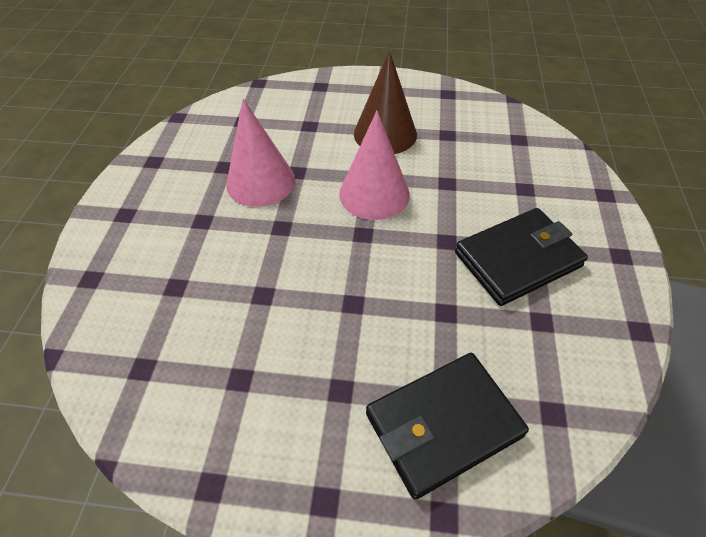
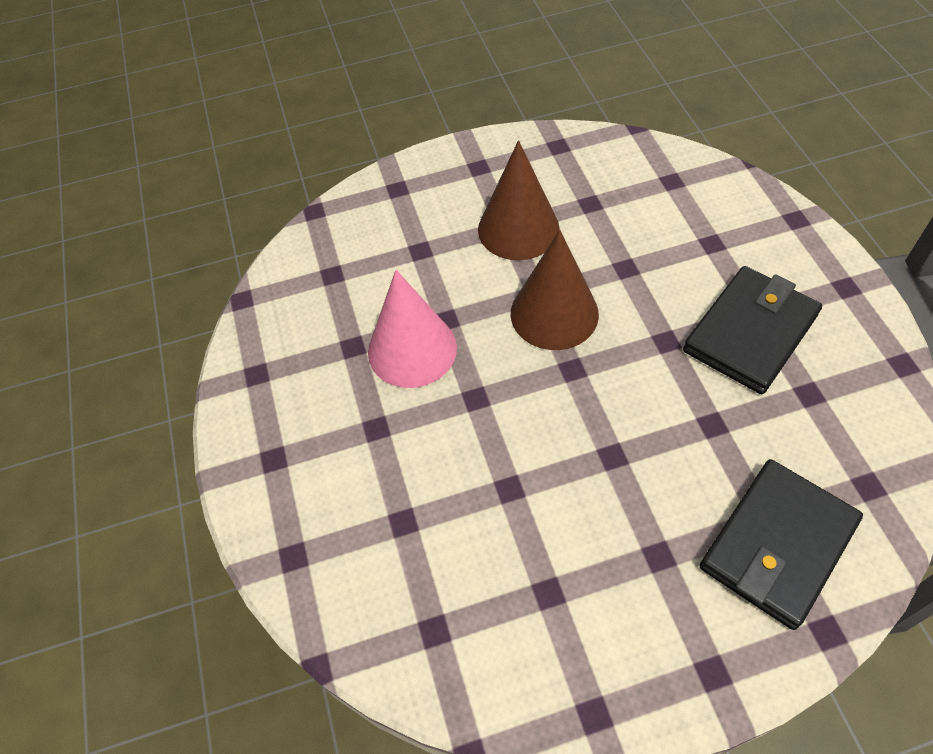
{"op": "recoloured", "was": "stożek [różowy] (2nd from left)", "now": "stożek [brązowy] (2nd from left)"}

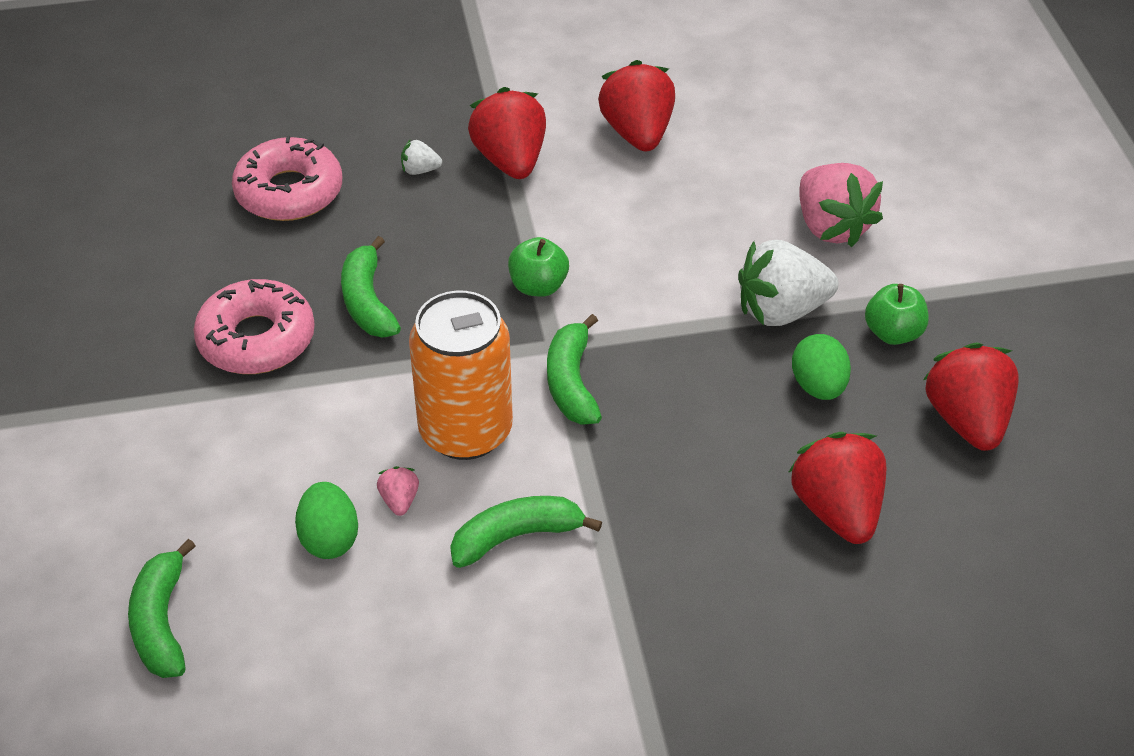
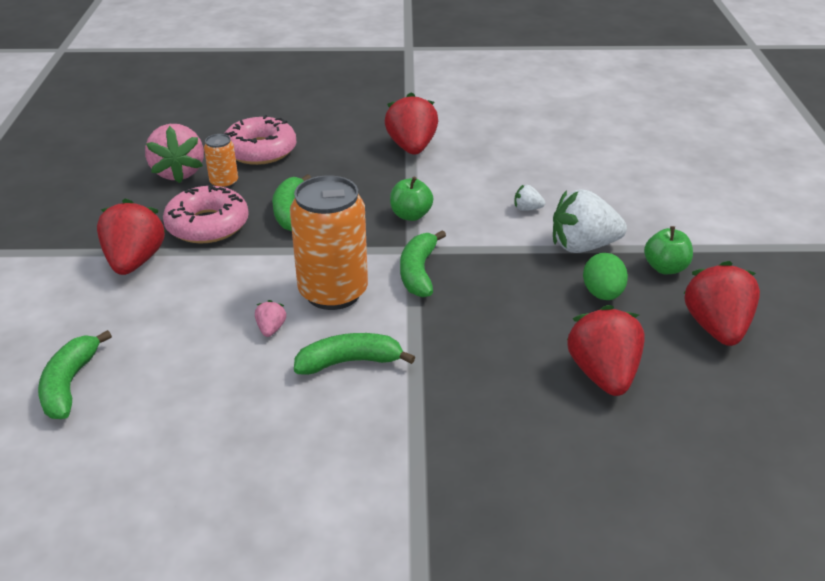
{"op": "moved", "was": "truskawka [czerwony] (2nd from left in the first image)", "now": "truskawka [czerwony] (1st from left)"}
{"op": "moved", "was": "truskawka [biały] (1st from left)"}
{"op": "moved", "was": "truskawka [różowy] (2nd from left in the first image)", "now": "truskawka [różowy] (1st from left)"}
{"op": "removed", "was": "jajko [zielony] (1st from left)"}
{"op": "added", "now": "puszka [pomarańczowy] (1st from left)"}

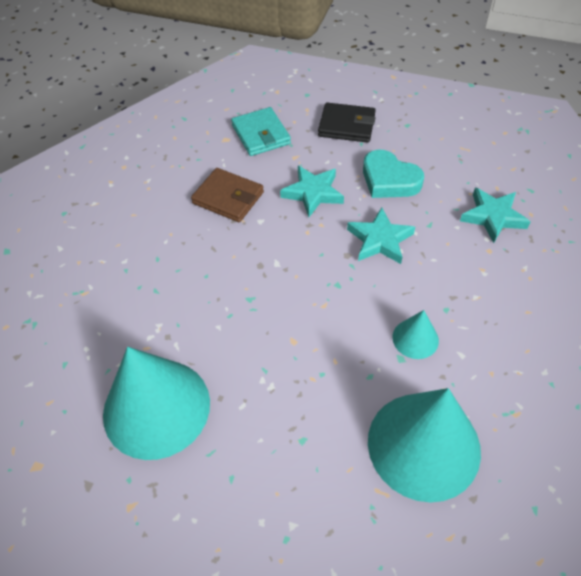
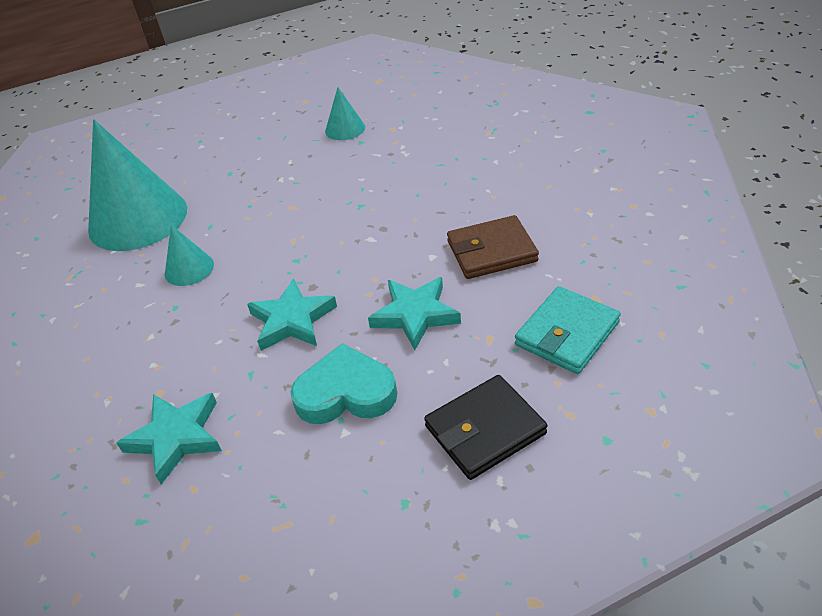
{"op": "turned", "was": "portfel [turkusowy]", "clockwise": -75}
{"op": "resized", "was": "stożek [turkusowy] (1st from left in the first image)", "ratio": 0.46}

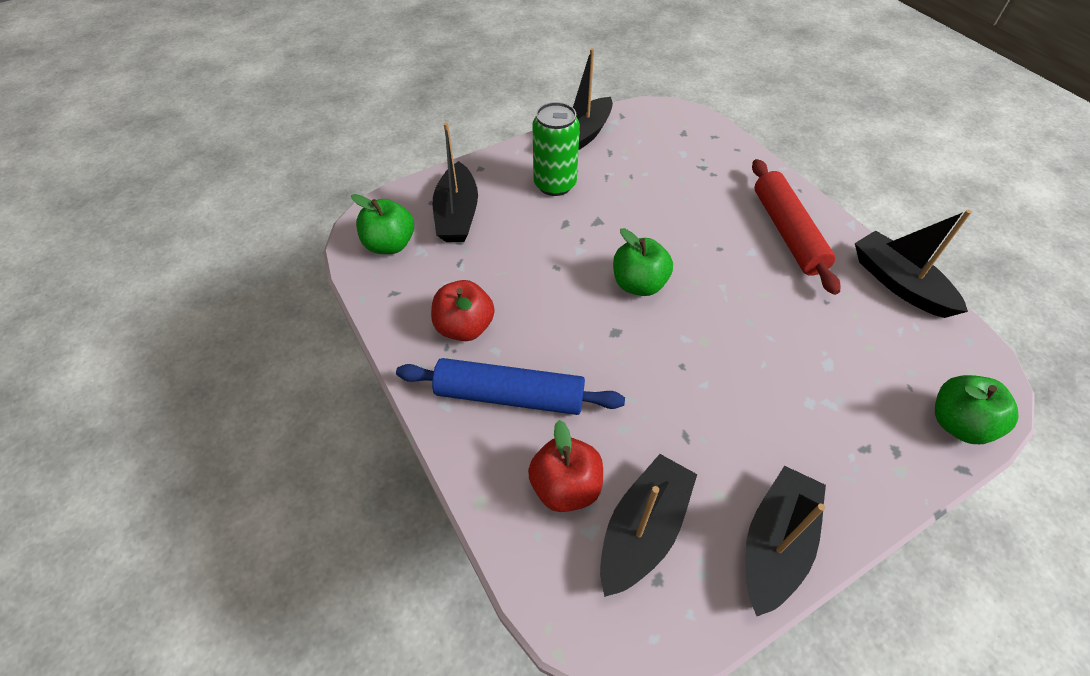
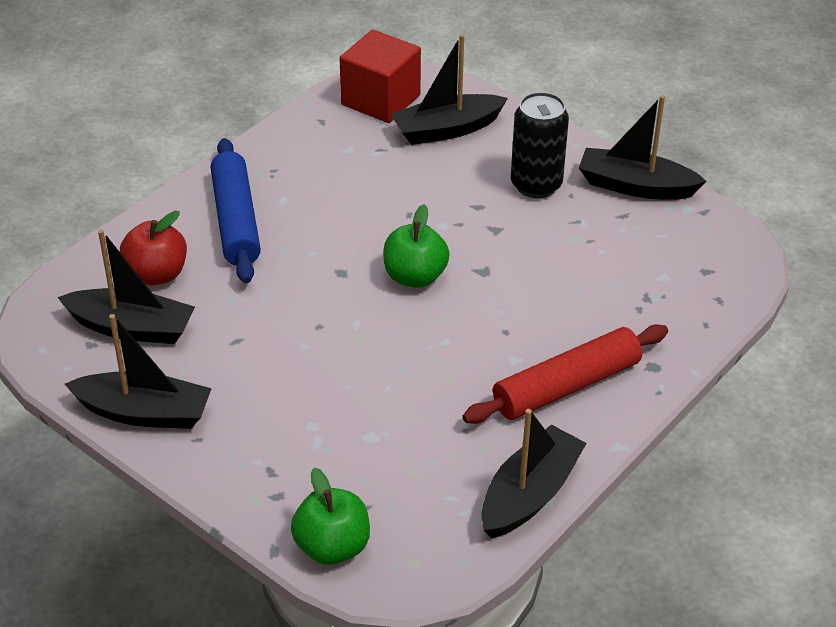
{"op": "recoloured", "was": "puszka [zielony]", "now": "puszka [czarny]"}
{"op": "replaced", "was": "jabłko [zielony] (1st from left)", "now": "sześcian [czerwony]"}
{"op": "removed", "was": "jabłko [czerwony] (1st from left)"}

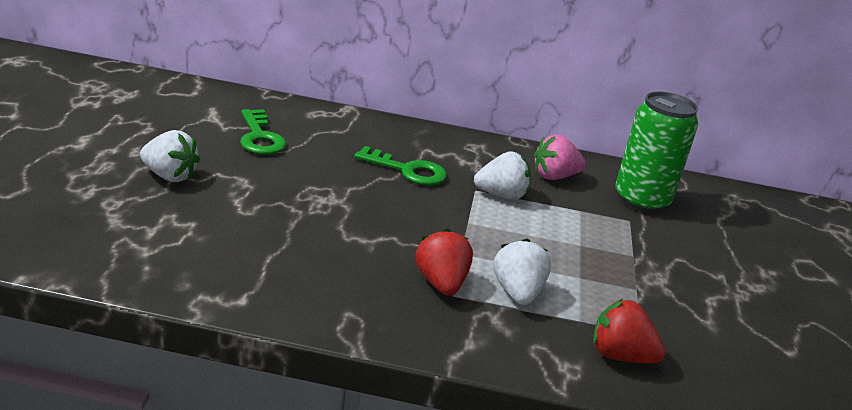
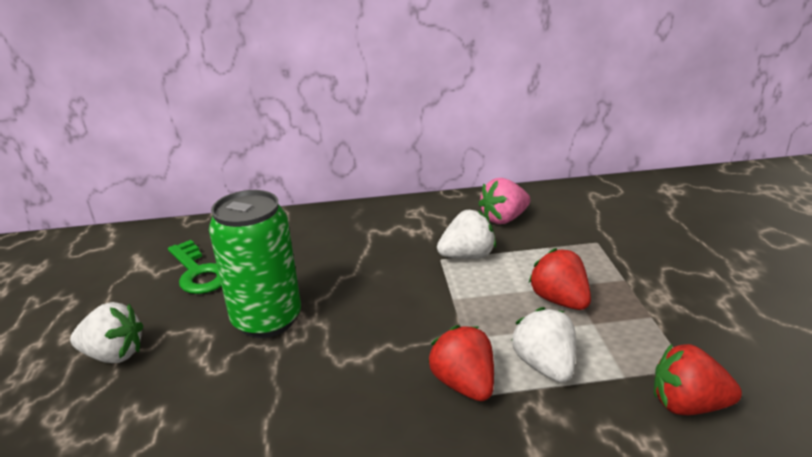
{"op": "moved", "was": "puszka [zielony]"}
{"op": "removed", "was": "klucz [zielony] (2nd from left)"}
{"op": "added", "now": "truskawka [czerwony] (2nd from left)"}

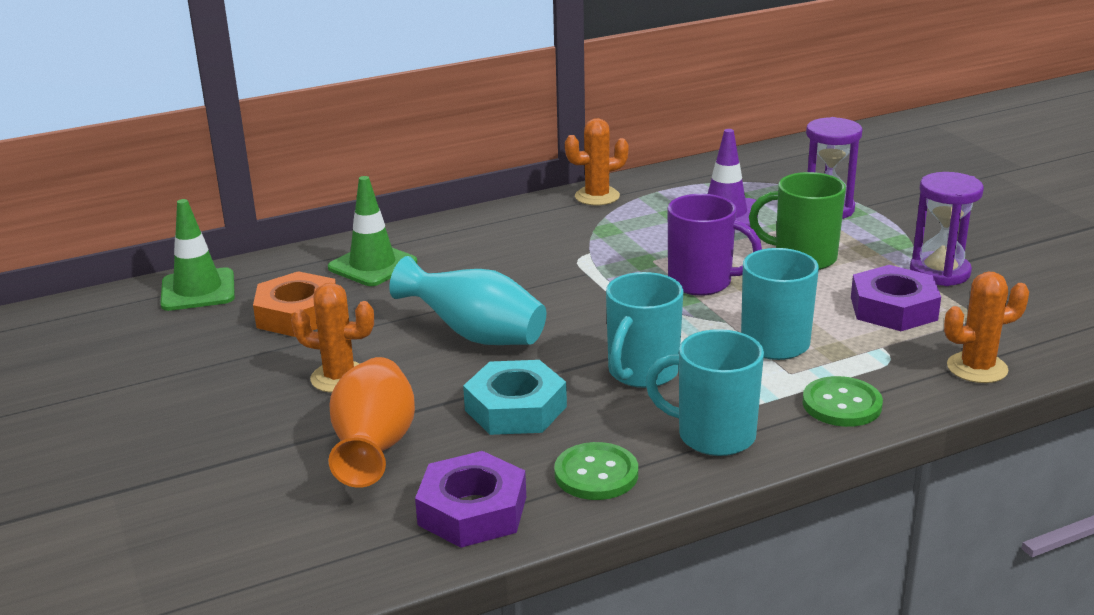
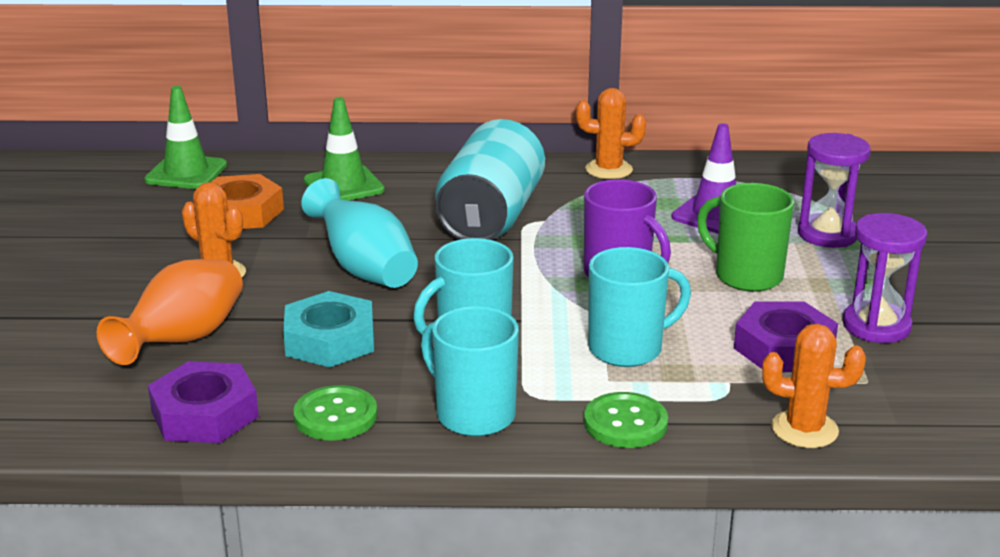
{"op": "added", "now": "puszka [turkusowy]"}

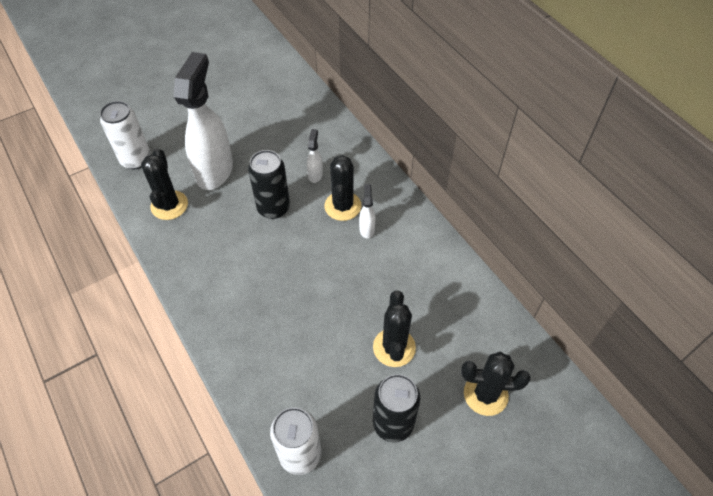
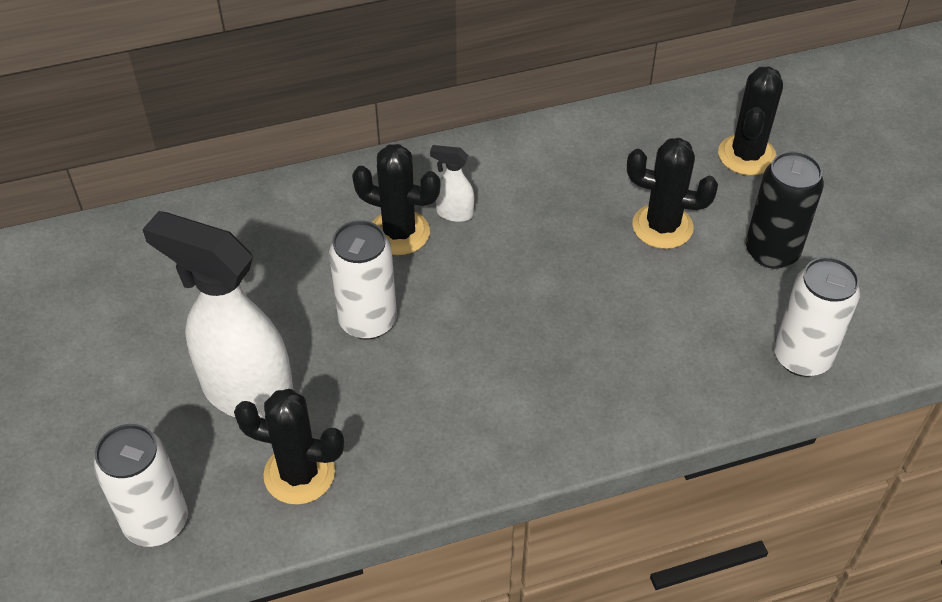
{"op": "removed", "was": "spryskiwacz [biały] (2nd from left)"}
{"op": "recoloured", "was": "puszka [czarny] (1st from left)", "now": "puszka [biały] (2nd from left)"}

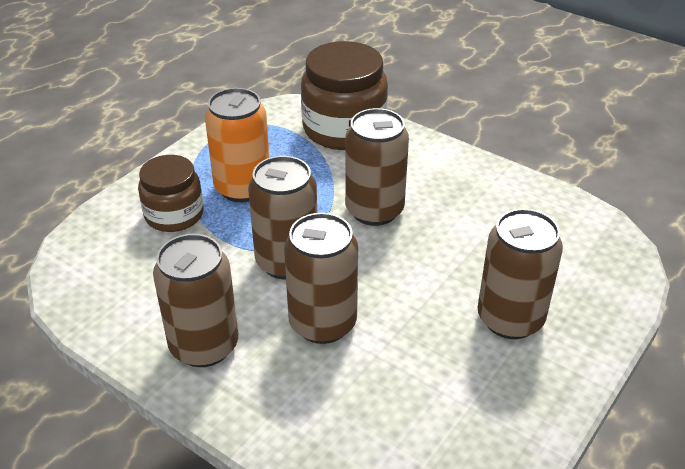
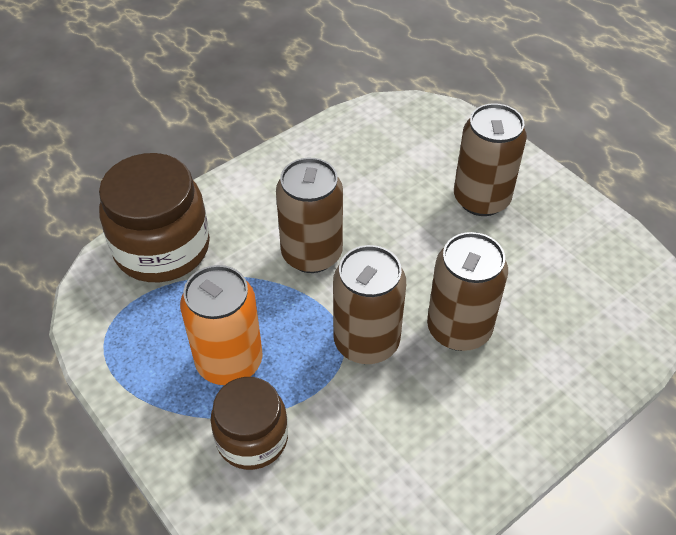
{"op": "removed", "was": "puszka [brązowy] (1st from left)"}

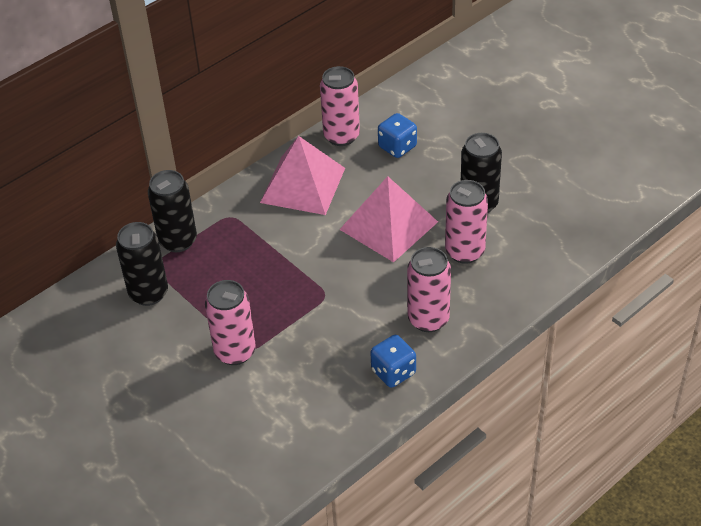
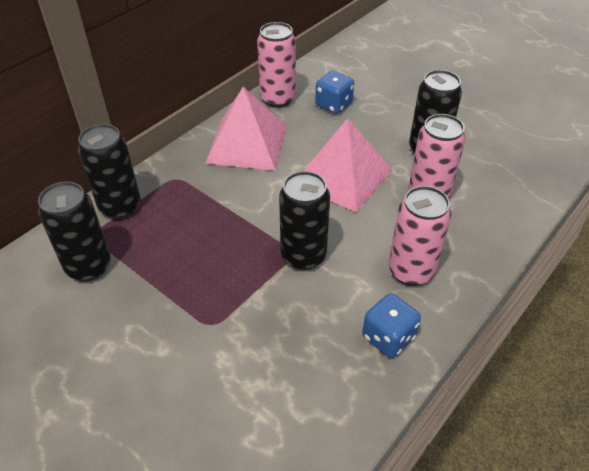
{"op": "removed", "was": "puszka [różowy] (1st from left)"}
{"op": "added", "now": "puszka [czarny] (3rd from left)"}

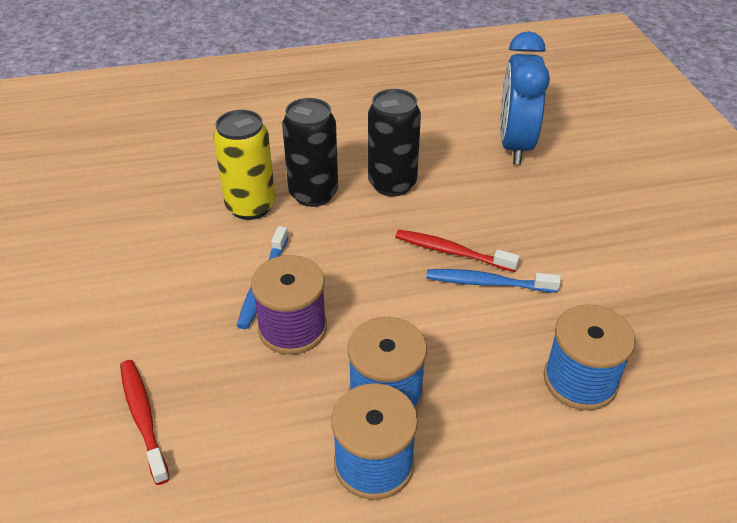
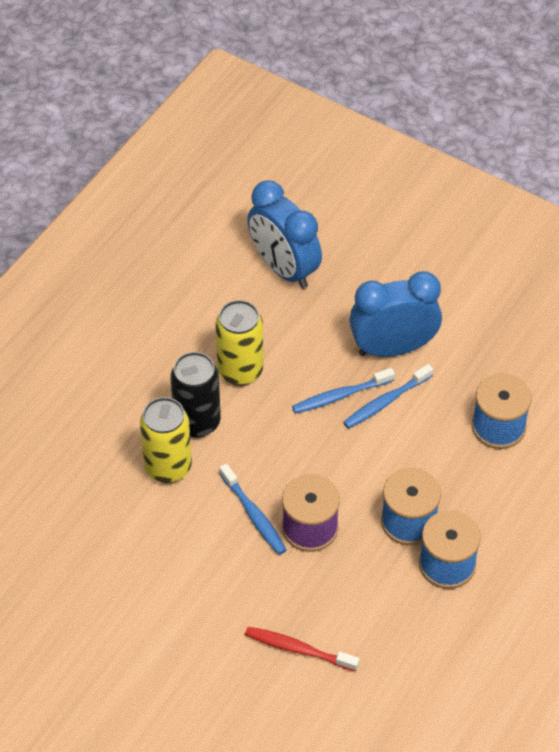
{"op": "recoloured", "was": "puszka [czarny] (2nd from left)", "now": "puszka [żółty] (2nd from left)"}
{"op": "recoloured", "was": "szczoteczka do zębów [czerwony] (2nd from left)", "now": "szczoteczka do zębów [niebieski] (2nd from left)"}
{"op": "added", "now": "budzik [niebieski] (2nd from left)"}

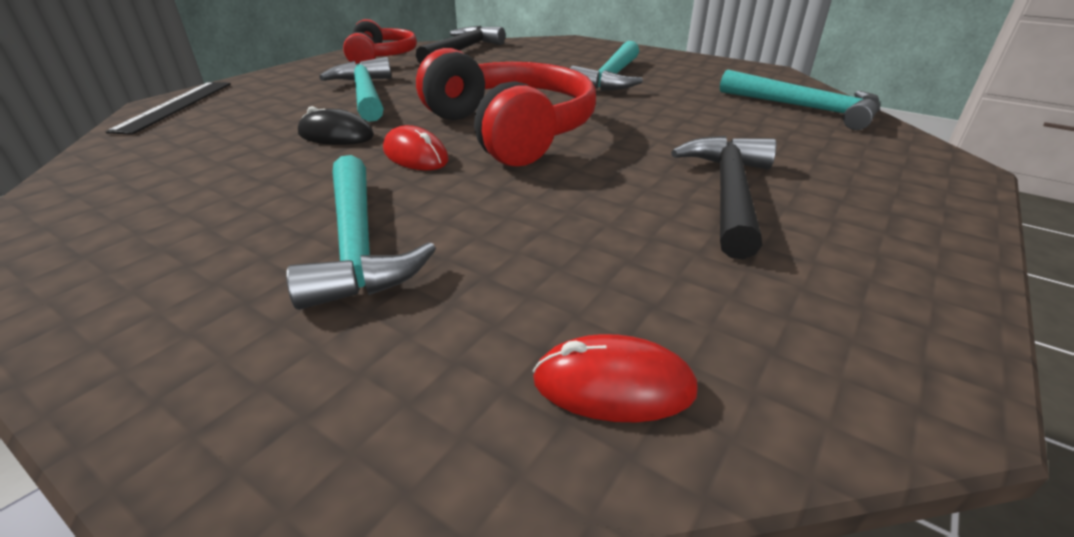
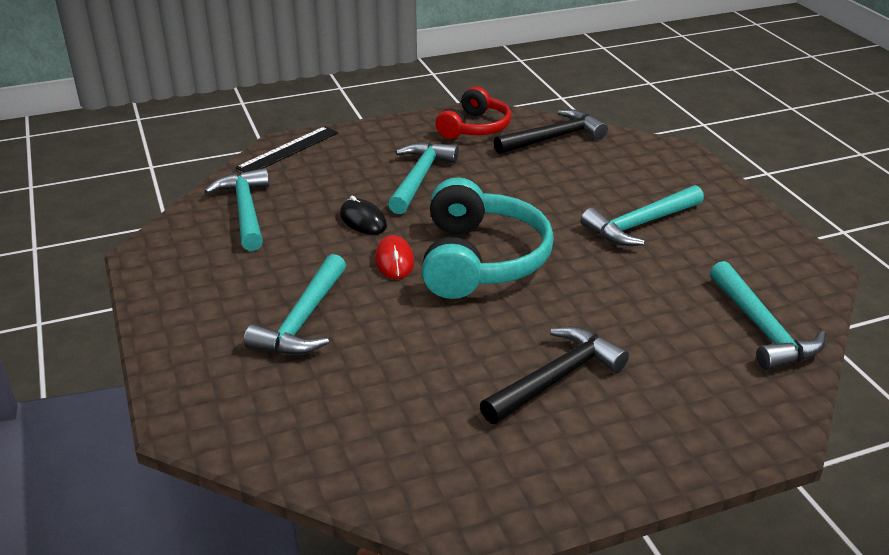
{"op": "recoloured", "was": "słuchawki [czerwony] (2nd from left)", "now": "słuchawki [turkusowy]"}
{"op": "removed", "was": "myszka [czerwony] (2nd from left)"}
{"op": "added", "now": "młotek [turkusowy] (1st from left)"}

